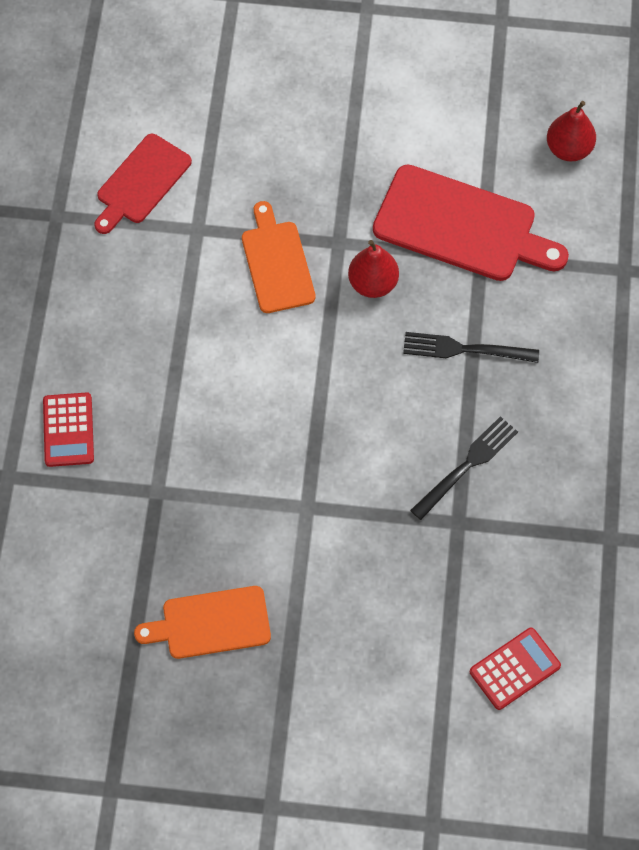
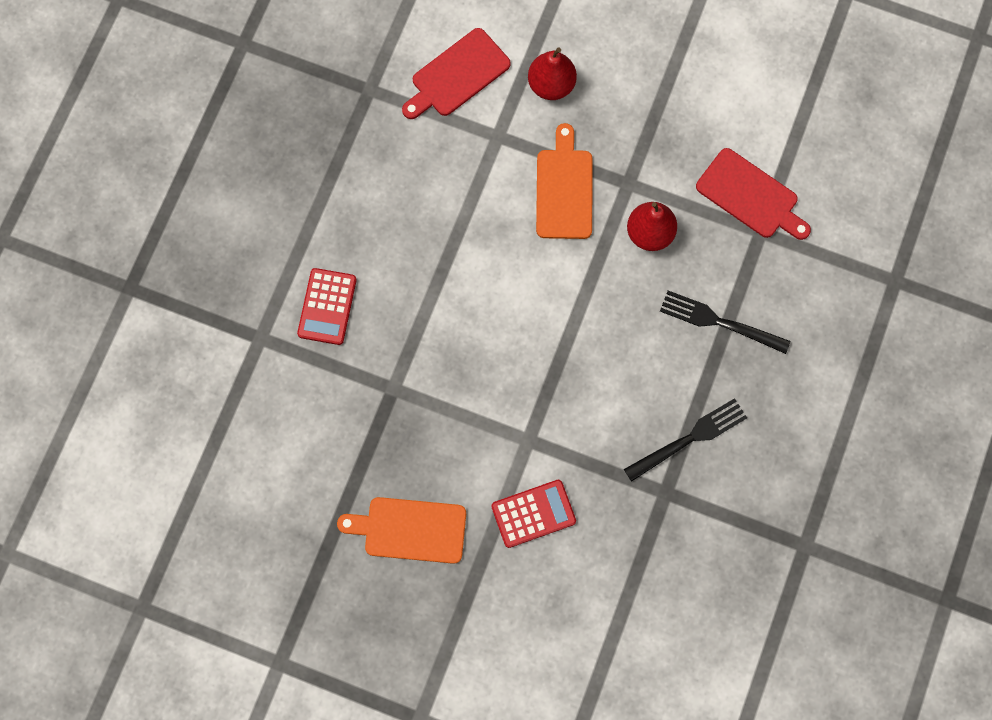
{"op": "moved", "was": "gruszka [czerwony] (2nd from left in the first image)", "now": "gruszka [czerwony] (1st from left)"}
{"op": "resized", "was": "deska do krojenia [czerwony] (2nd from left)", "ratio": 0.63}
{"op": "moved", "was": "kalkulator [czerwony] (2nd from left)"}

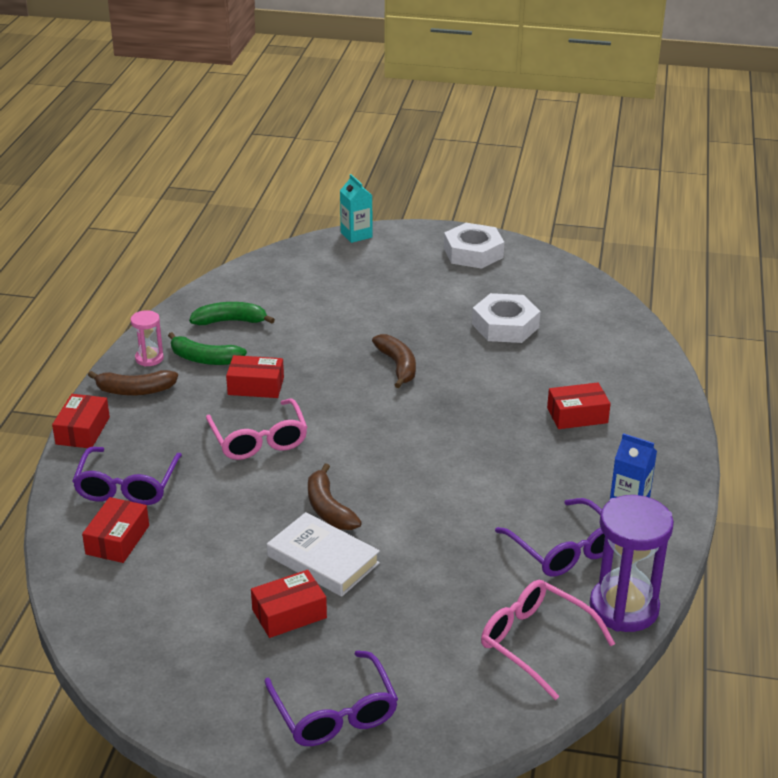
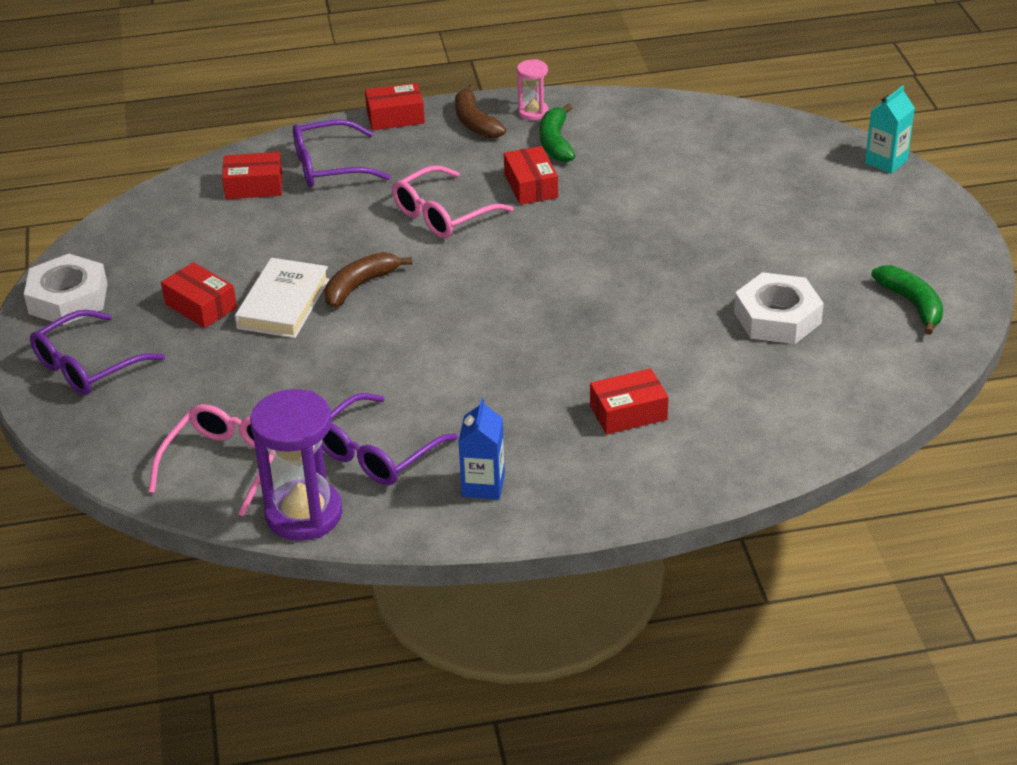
{"op": "moved", "was": "nakrętka [biały] (1st from left)"}
{"op": "moved", "was": "banan [zielony] (2nd from left)"}
{"op": "removed", "was": "banan [brązowy] (3rd from left)"}
{"op": "turned", "was": "pudełko [czerwony] (5th from left)", "clockwise": -75}

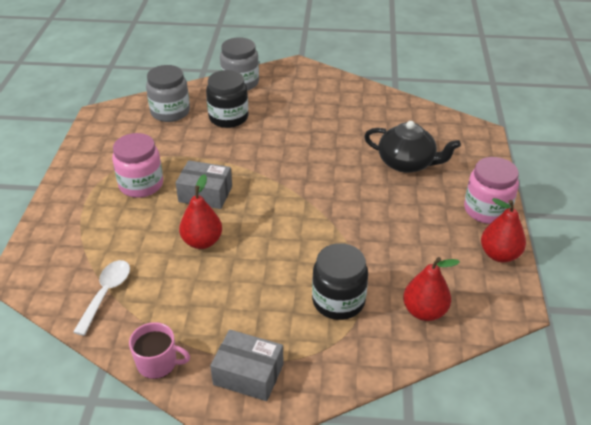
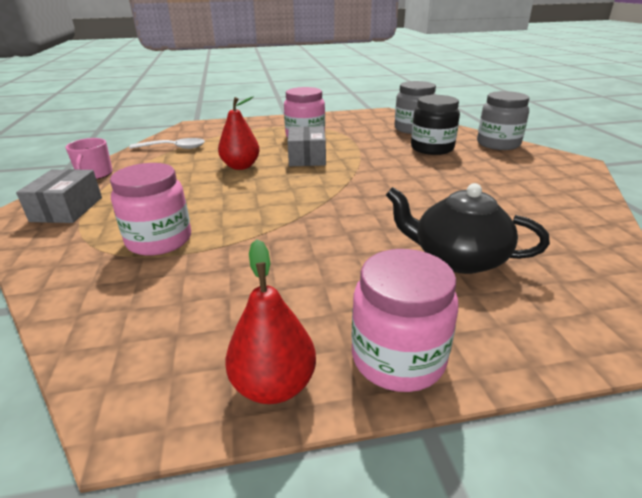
{"op": "turned", "was": "imbryk [czarny]", "clockwise": 105}
{"op": "recoloured", "was": "słoik [czarny] (2nd from left)", "now": "słoik [różowy] (1st from left)"}
{"op": "removed", "was": "gruszka [czerwony] (2nd from left)"}

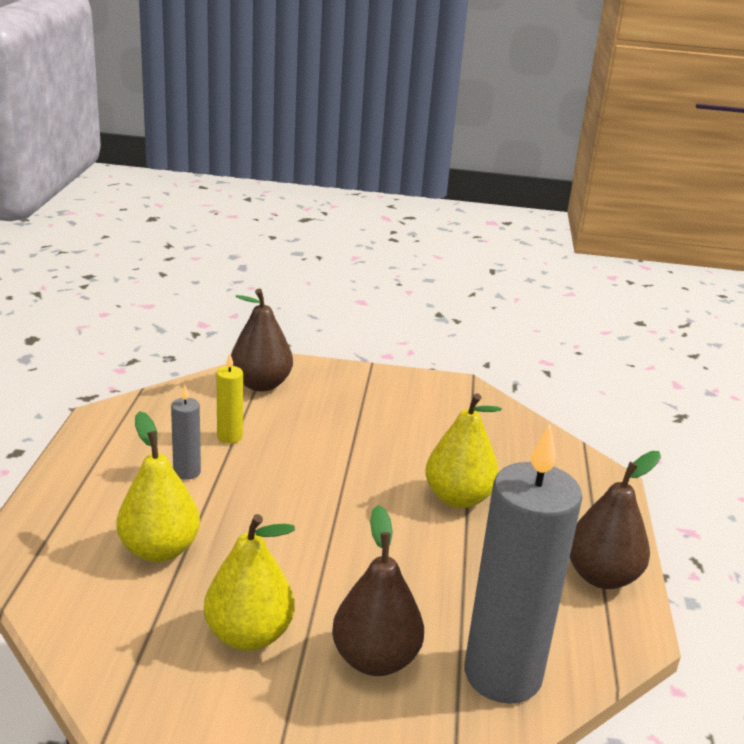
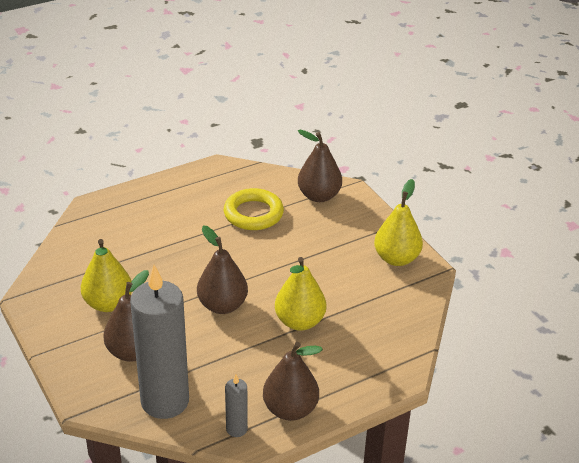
{"op": "replaced", "was": "świeca [żółty]", "now": "pierścień [żółty]"}
{"op": "moved", "was": "świeca [szary] (1st from left in the first image)", "now": "świeca [szary] (2nd from left)"}
{"op": "moved", "was": "gruszka [żółty] (1st from left in the first image)", "now": "gruszka [żółty] (3rd from left)"}
{"op": "added", "now": "gruszka [brązowy] (2nd from left)"}

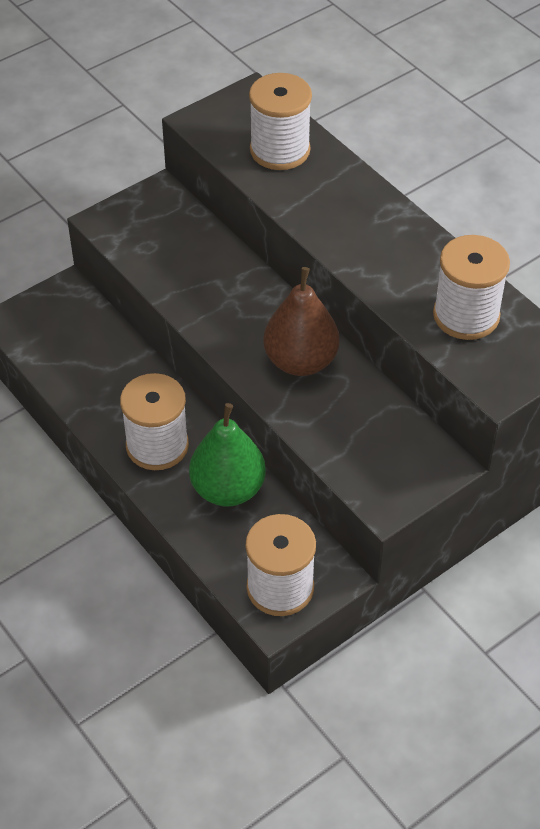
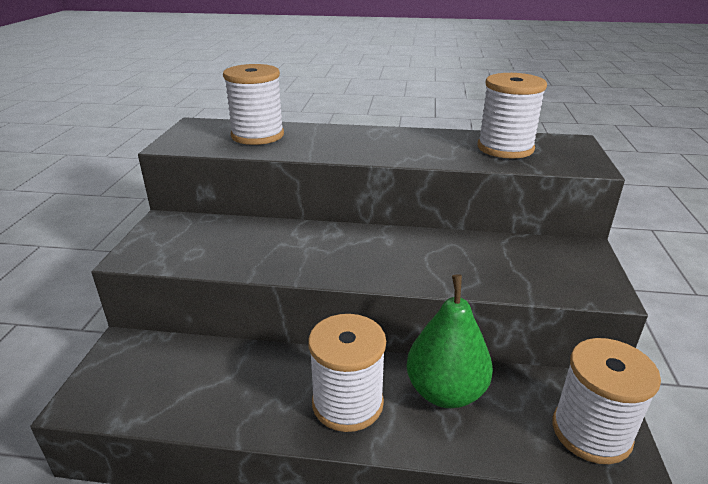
{"op": "removed", "was": "gruszka [brązowy]"}

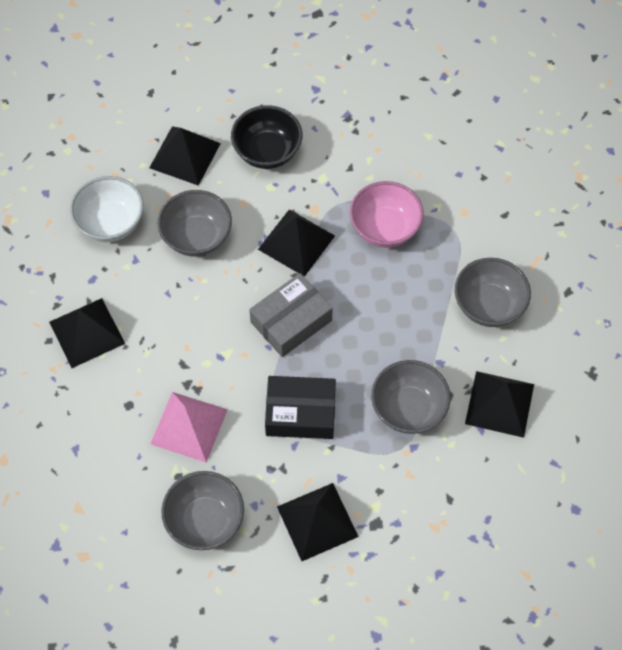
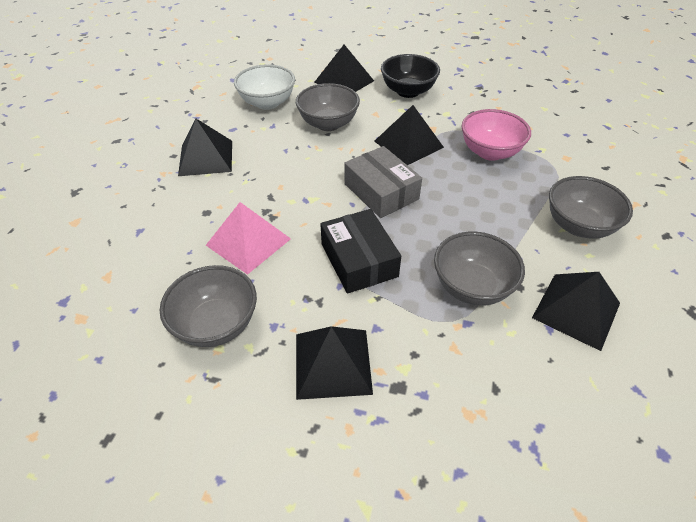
{"op": "turned", "was": "pudełko [szary]", "clockwise": 75}
{"op": "turned", "was": "pudełko [czarny]", "clockwise": 45}

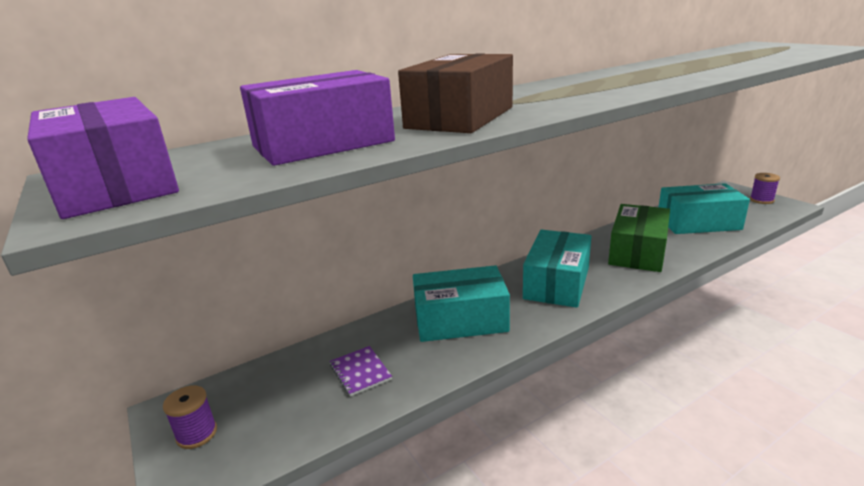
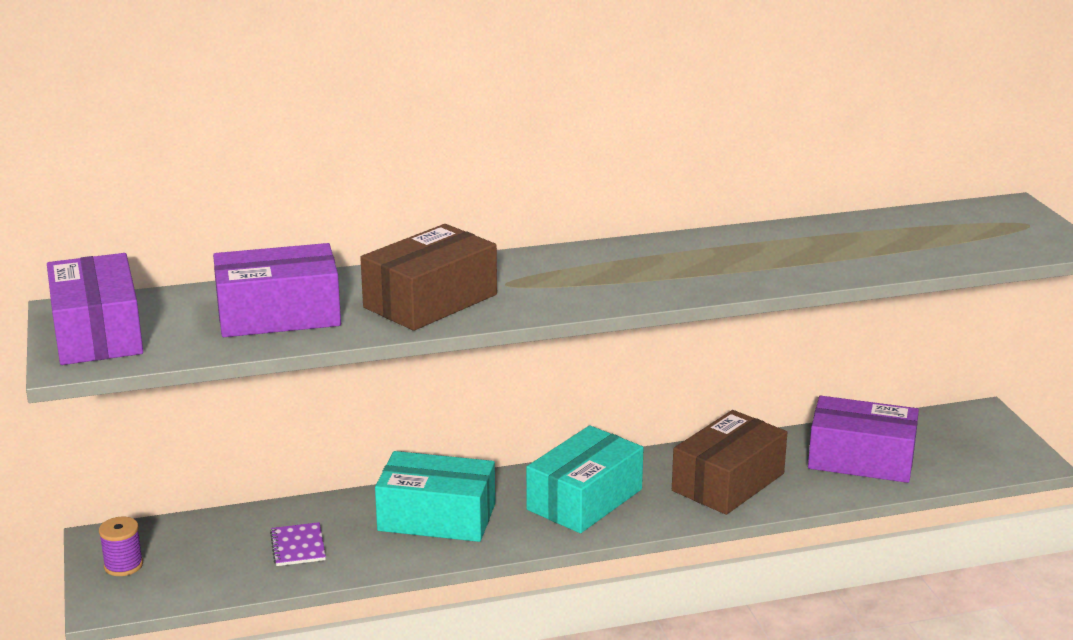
{"op": "removed", "was": "szpulka [fioletowy] (2nd from left)"}
{"op": "recoloured", "was": "pudełko [turkusowy] (3rd from left)", "now": "pudełko [fioletowy] (3rd from left)"}
{"op": "recoloured", "was": "pudełko [zielony]", "now": "pudełko [brązowy] (2nd from left)"}

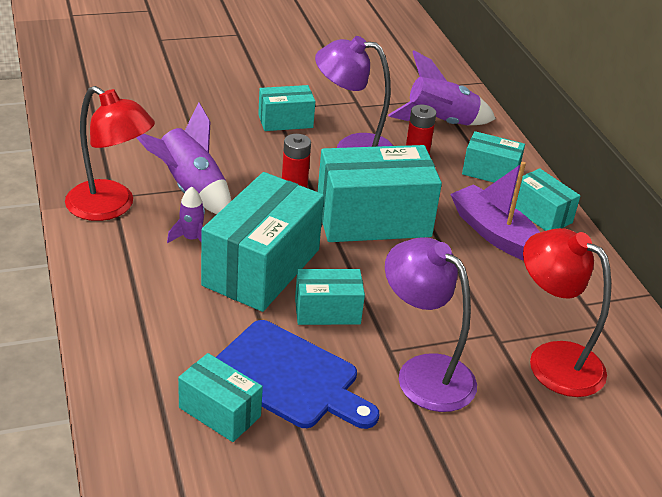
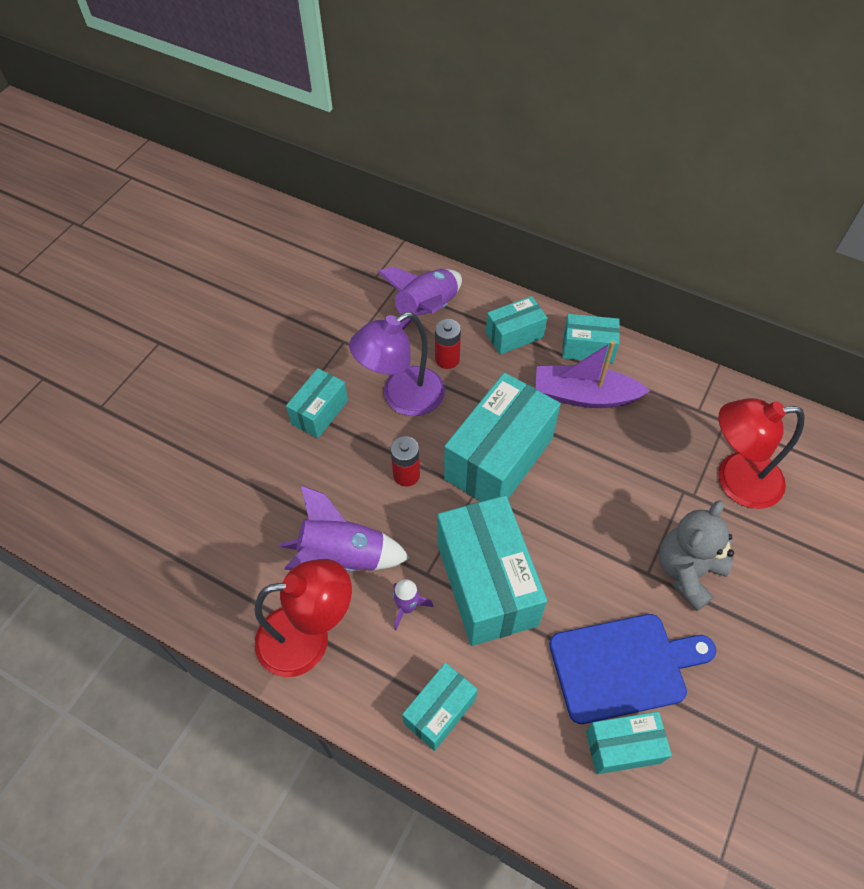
{"op": "replaced", "was": "lampka [fioletowy] (2nd from left)", "now": "miś [szary]"}
{"op": "moved", "was": "pudełko [turkusowy] (4th from left in the first image)", "now": "pudełko [turkusowy] (2nd from left)"}

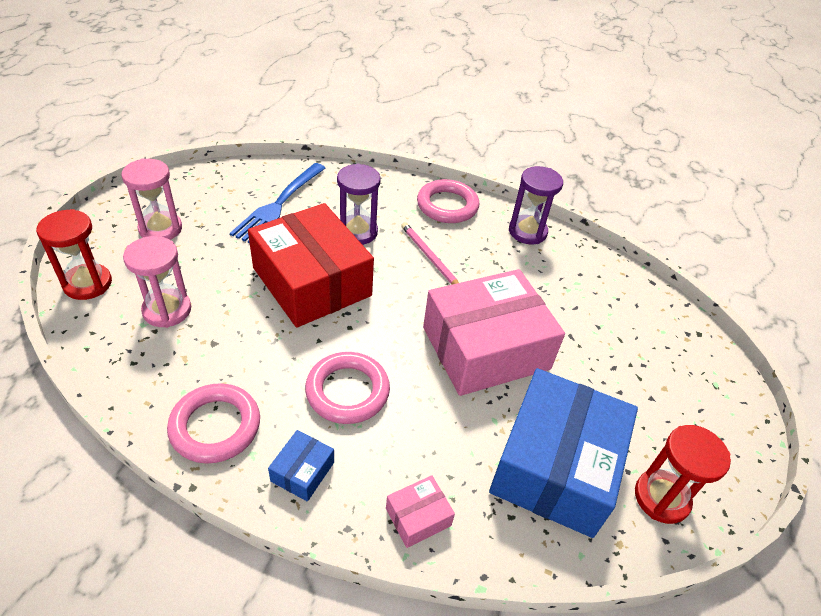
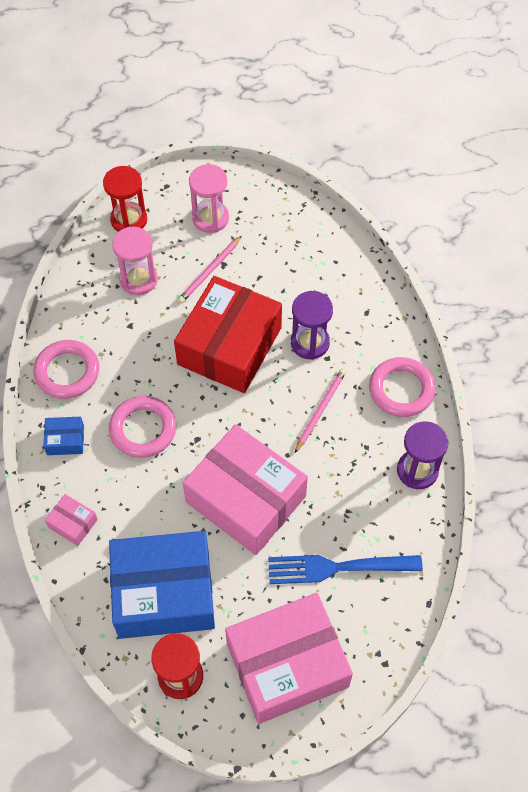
{"op": "moved", "was": "widelec [niebieski]"}
{"op": "added", "now": "ołówek [różowy] (1st from left)"}
{"op": "added", "now": "pudełko [różowy] (3rd from left)"}

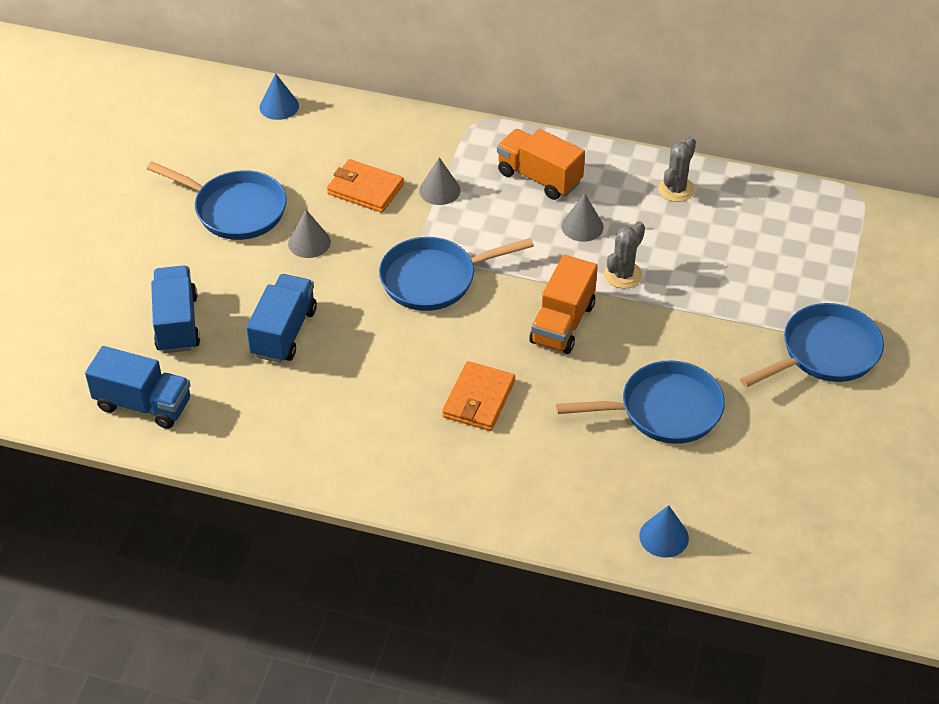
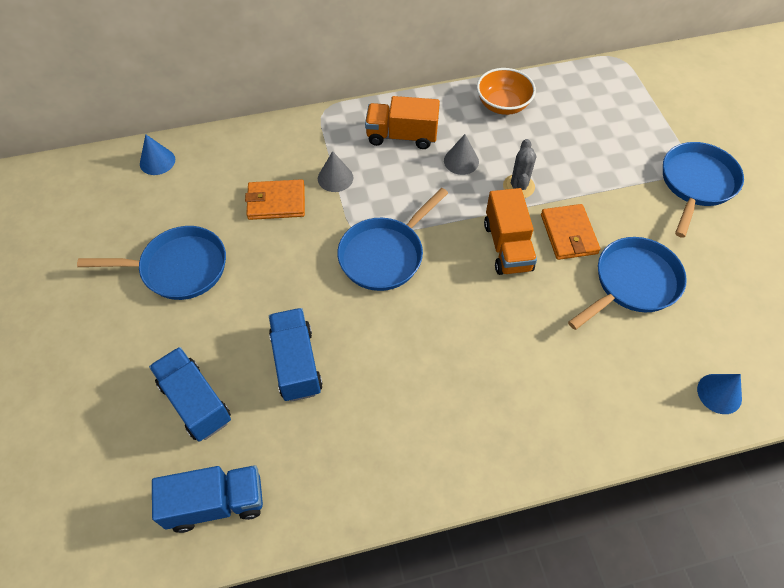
{"op": "replaced", "was": "kaktus [szary] (2nd from left)", "now": "miska [pomarańczowy]"}
{"op": "removed", "was": "stożek [szary] (1st from left)"}
{"op": "moved", "was": "portfel [pomarańczowy] (2nd from left)"}

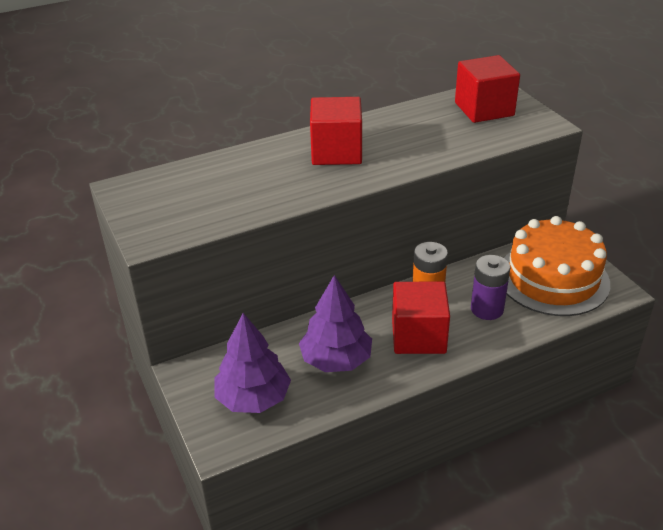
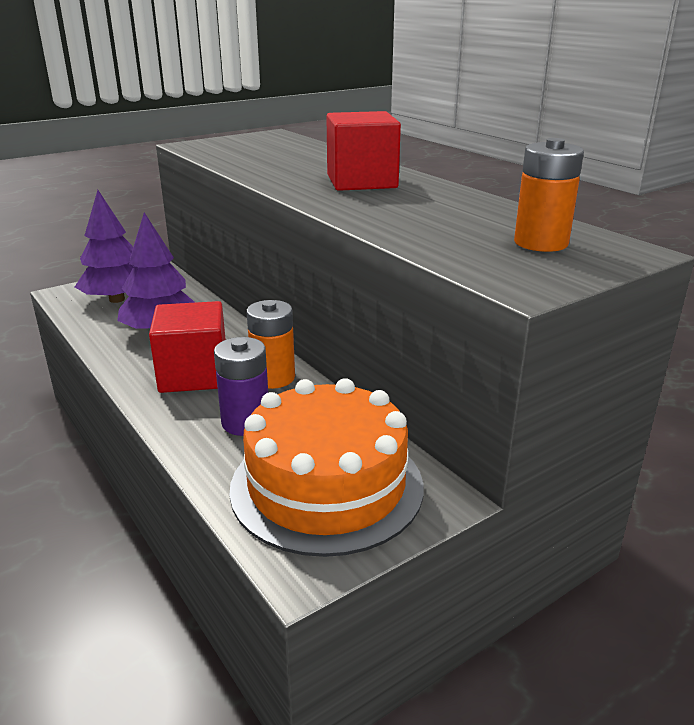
{"op": "replaced", "was": "sześcian [czerwony] (3rd from left)", "now": "bateria [pomarańczowy] (2nd from left)"}

